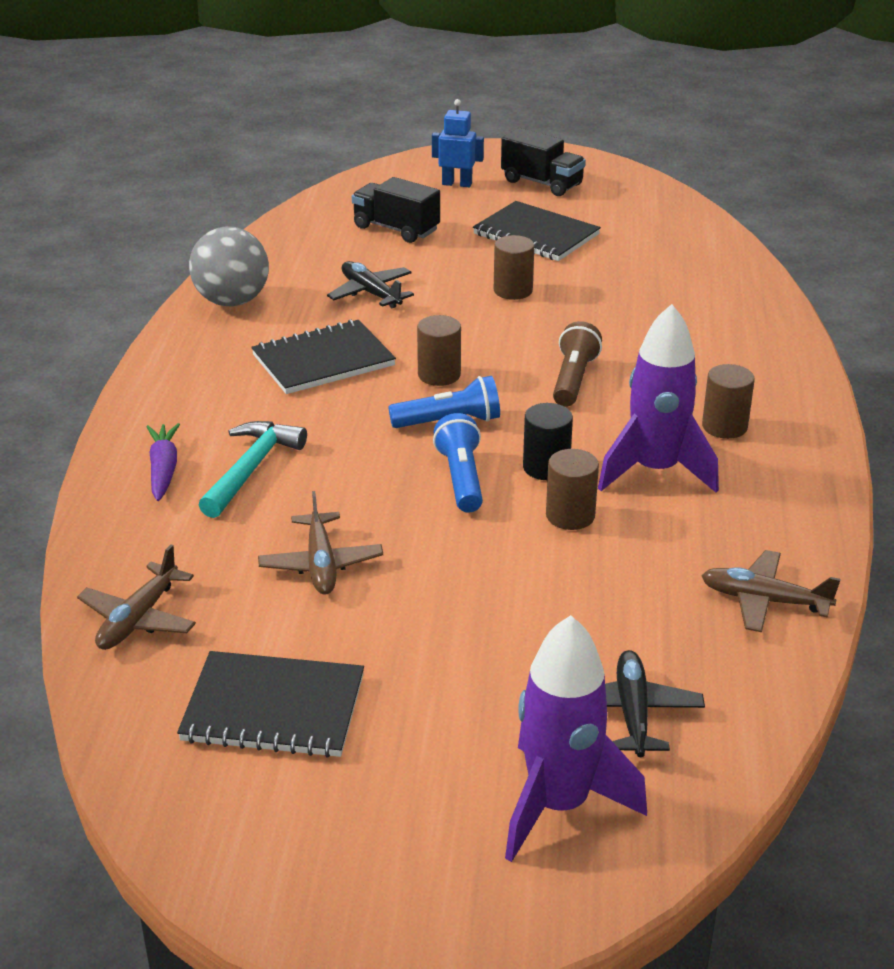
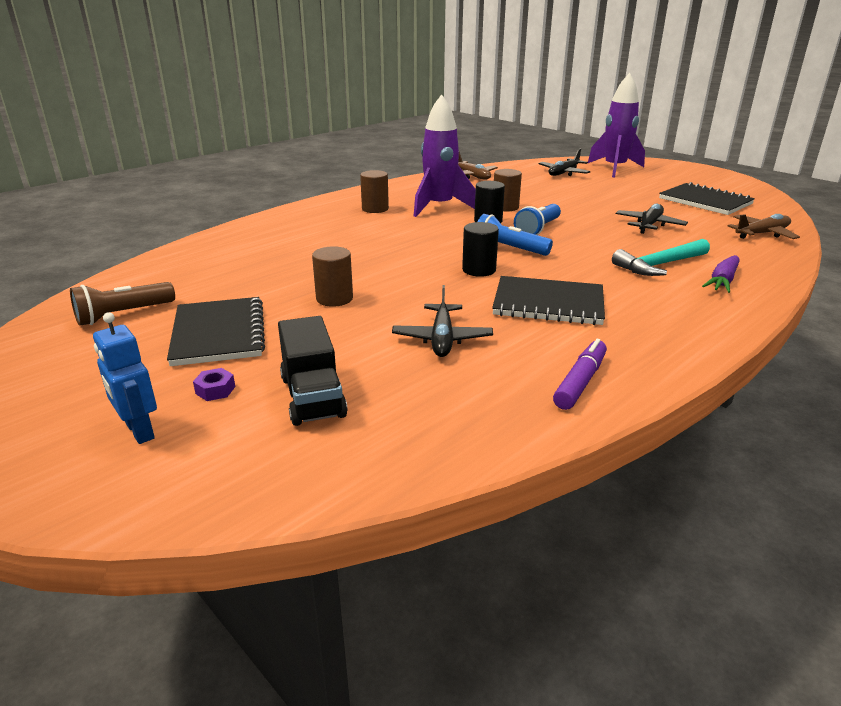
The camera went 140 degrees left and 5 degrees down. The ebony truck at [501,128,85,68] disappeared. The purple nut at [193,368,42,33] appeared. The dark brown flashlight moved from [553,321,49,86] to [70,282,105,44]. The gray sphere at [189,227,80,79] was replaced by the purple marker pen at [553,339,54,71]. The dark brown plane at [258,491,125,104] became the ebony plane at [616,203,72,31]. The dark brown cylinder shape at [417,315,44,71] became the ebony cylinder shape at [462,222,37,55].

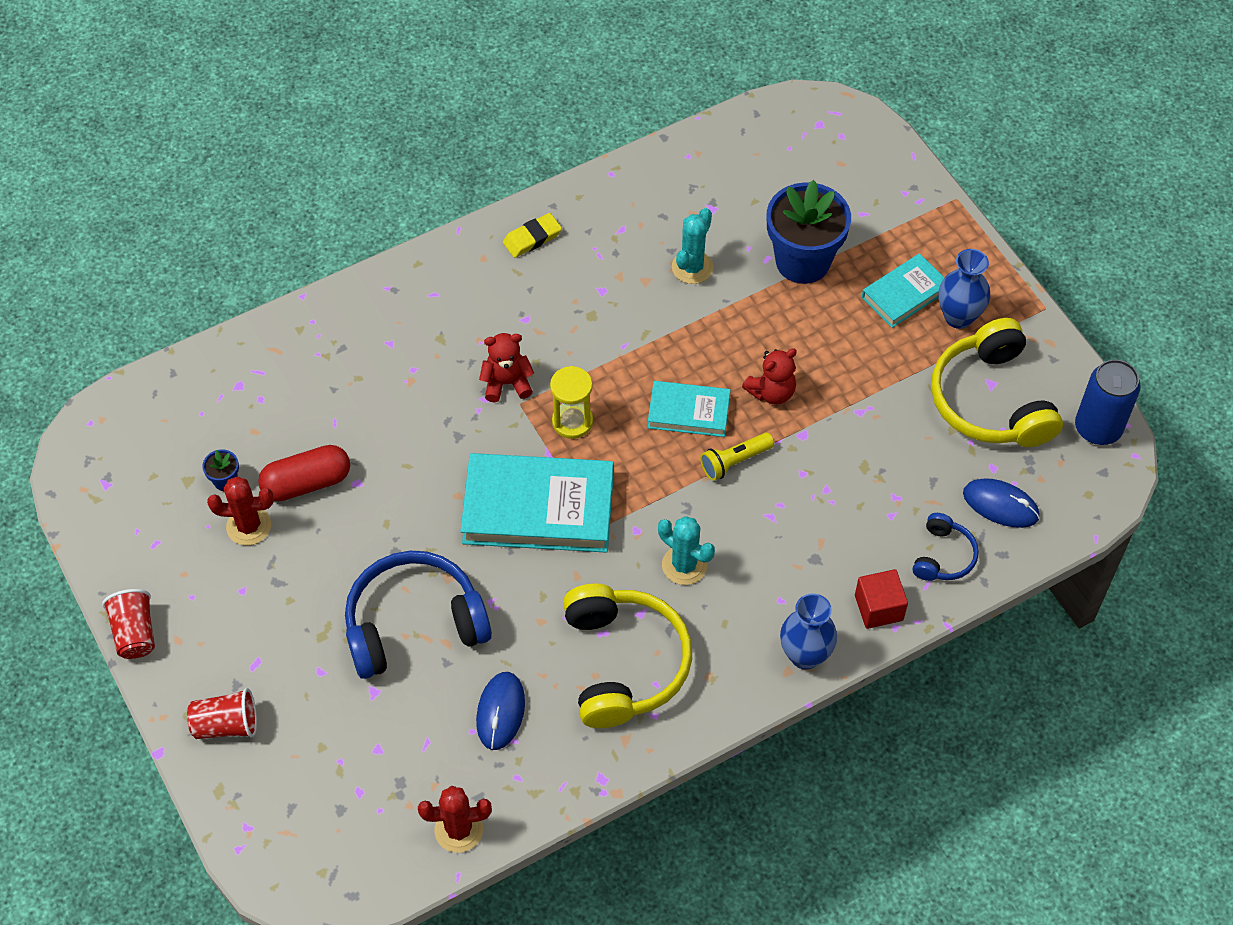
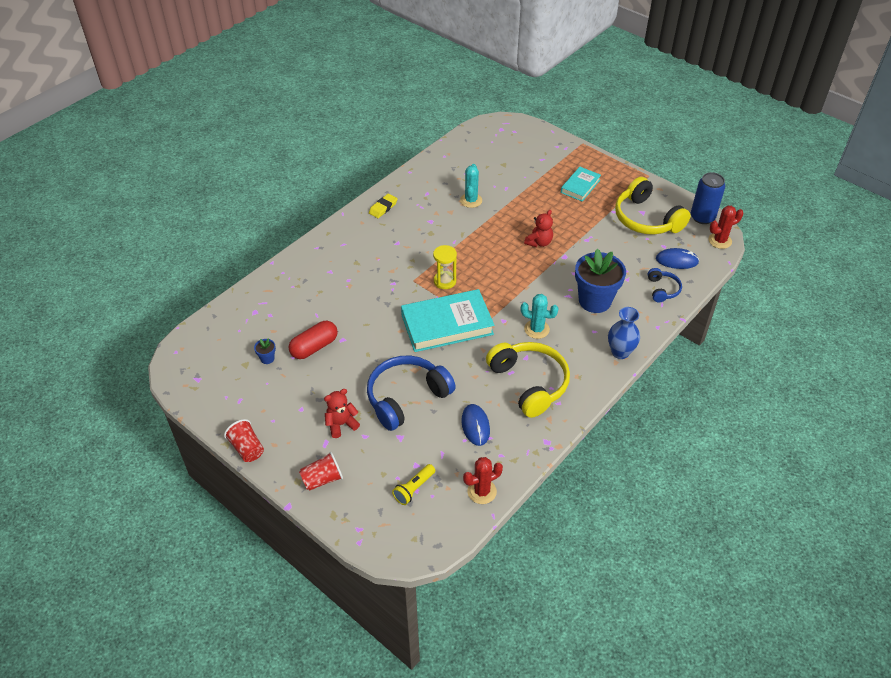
The camera went 20 degrees left and 10 degrees down. The turquoise hardback at [648,381,82,56] disappeared. The crimson block at [855,569,53,60] disappeared. The royal blue tall vase at [939,249,51,80] disappeared. The crimson cactus moved from [207,476,67,70] to [709,206,34,43]. The crimson teddy bear moved from [479,333,55,69] to [324,389,36,49]. The yellow flashlight moved from [700,433,74,48] to [392,464,43,41]. The royal blue potted plant moved from [767,180,84,104] to [575,249,51,64].

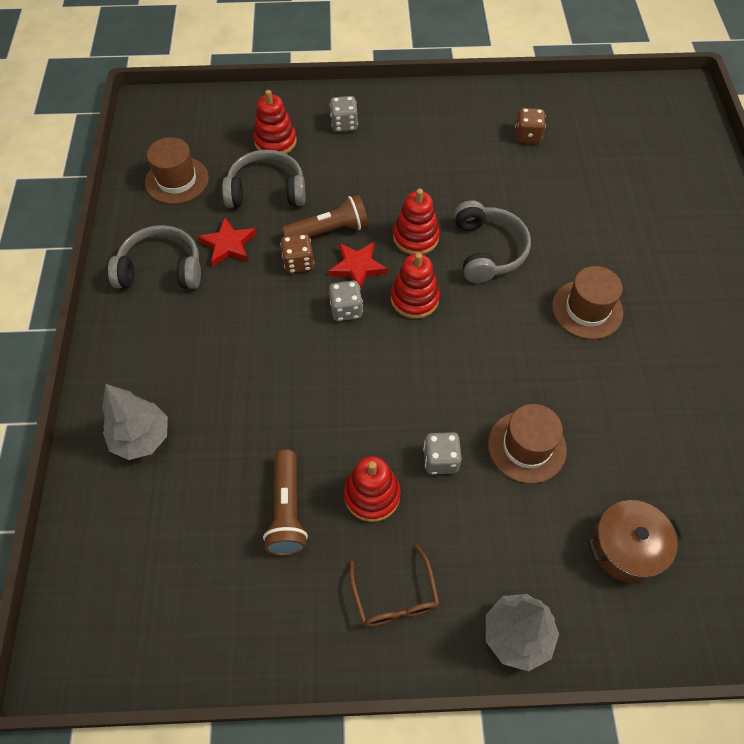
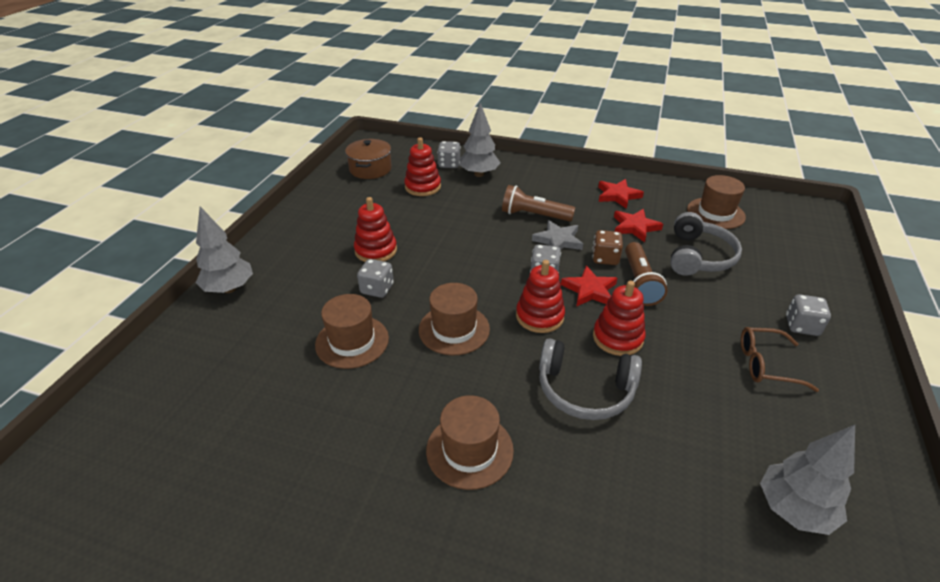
The camera went 110 degrees right and 20 degrees down. The dark brown tall hat at [419,283,71,73] appeared. The gray dice at [437,141,24,27] appeared. The gray five-pointed star at [532,220,51,30] appeared. The crimson ring stacker moved from [253,90,44,64] to [404,138,37,58]. The dark brown flashlight moved from [263,449,45,107] to [502,185,73,37]. The dark brown glasses moved from [349,545,90,82] to [741,327,78,65]. The dark brown stockpot moved from [588,500,96,83] to [345,139,47,40]. The gray headphones at [108,225,93,64] was replaced by the crimson five-pointed star at [598,179,46,30]. The dark brown dice at [515,108,31,36] was replaced by the gray toy tree at [760,425,95,110].

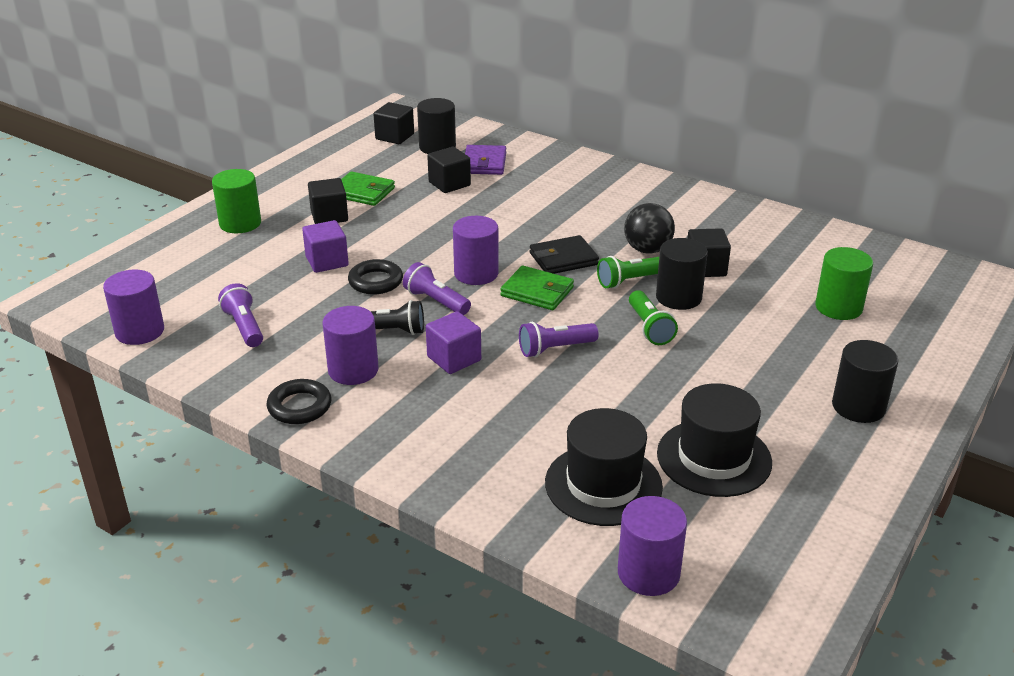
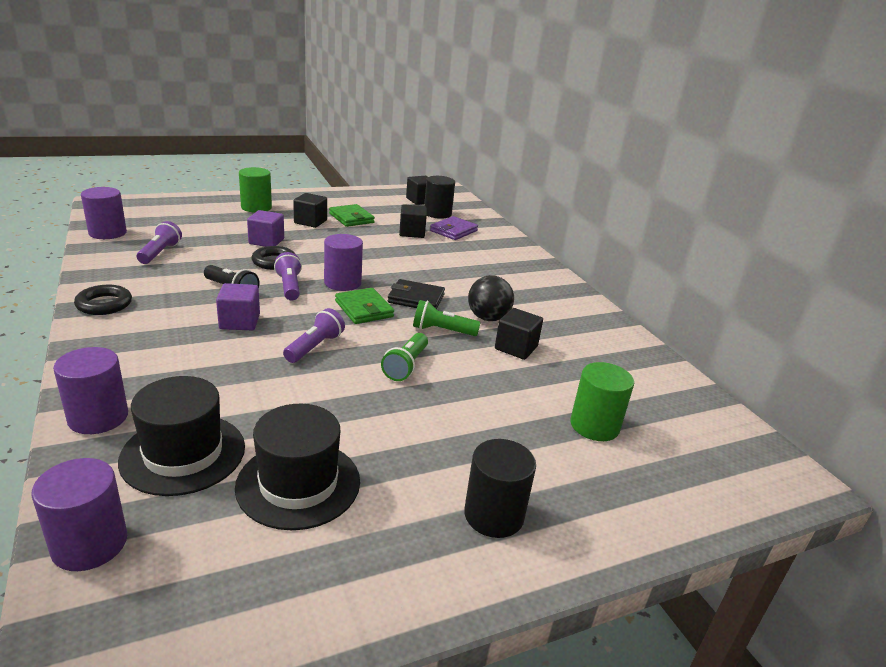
The camera went 30 degrees right and 5 degrees down. The ebony cylinder shape at [656,238,52,72] disappeared. The purple cylinder shape moved from [322,306,57,79] to [53,347,75,87]. The purple flashlight at [519,322,80,35] turned 105 degrees clockwise.

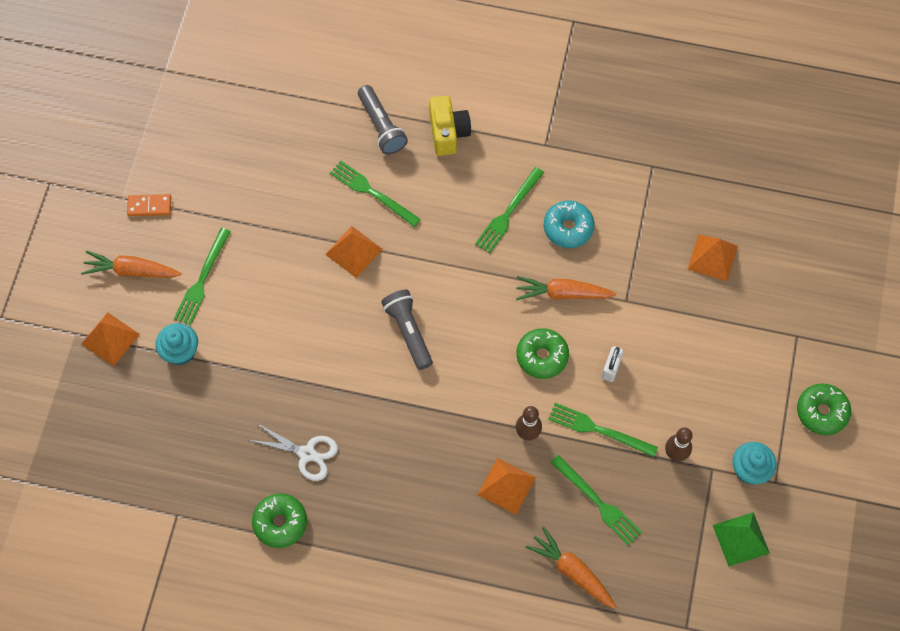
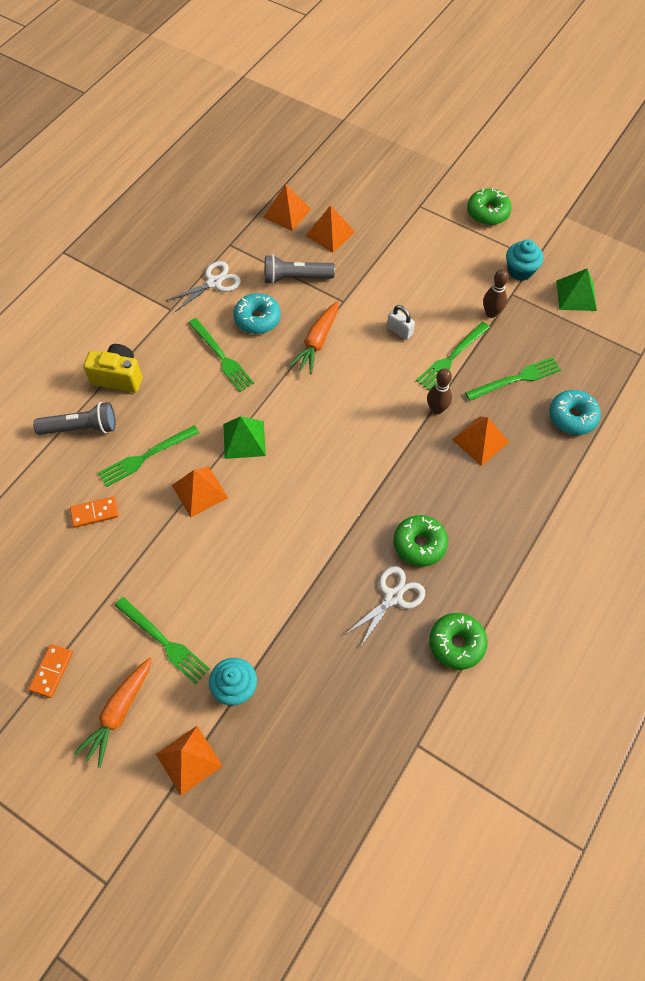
The camera went 70 degrees left and 5 degrees down. The orange-coloured domino tile at [70,496,49,32] appeared. The snow-white pair of scissors at [166,261,75,51] appeared. The leaf-green solid pyramid at [224,416,42,43] appeared. The orange-coloured solid pyramid at [263,184,48,47] appeared. The gray flashlight moved from [381,289,52,81] to [265,255,70,29]. The leaf-green donut moved from [516,328,53,51] to [393,515,55,52]. The orange-coloured carrot at [526,526,91,83] was replaced by the turquoise donut at [549,390,52,45].

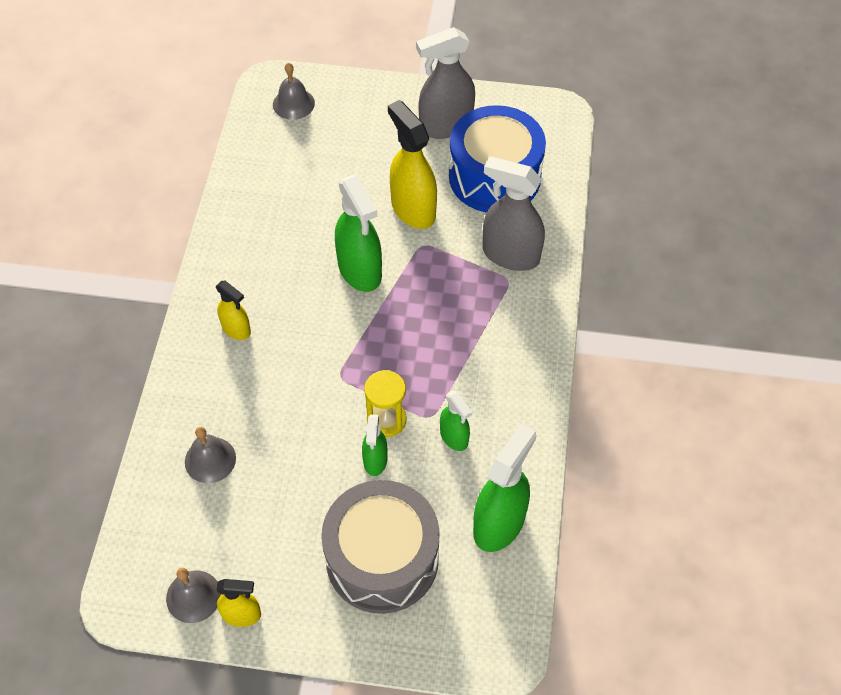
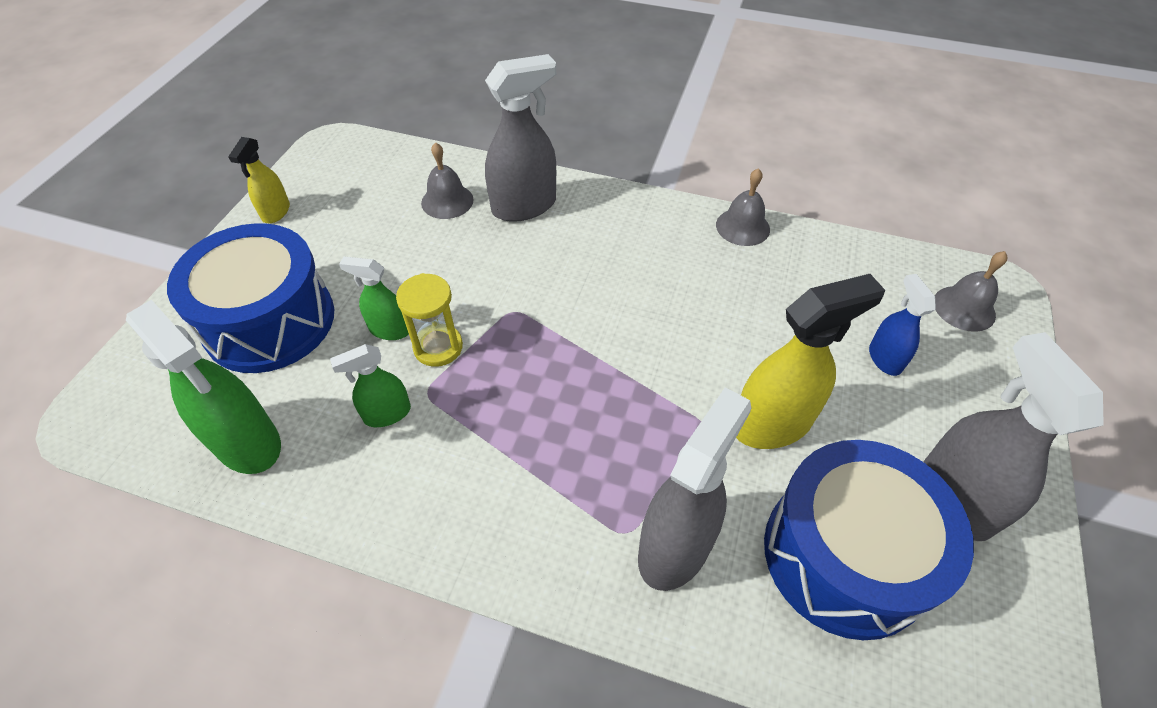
The camera went 100 degrees right and 5 degrees down. The yellow spray bottle at [216,281,35,59] disappeared. The leaf-green spray bottle at [335,175,47,117] disappeared. The gray spray bottle at [485,54,71,168] appeared. The royal blue spray bottle at [869,274,67,102] appeared. The gray hand bell moved from [166,568,55,55] to [716,168,54,78]. The gray snare drum at [321,480,119,134] became the royal blue snare drum at [167,223,167,150].

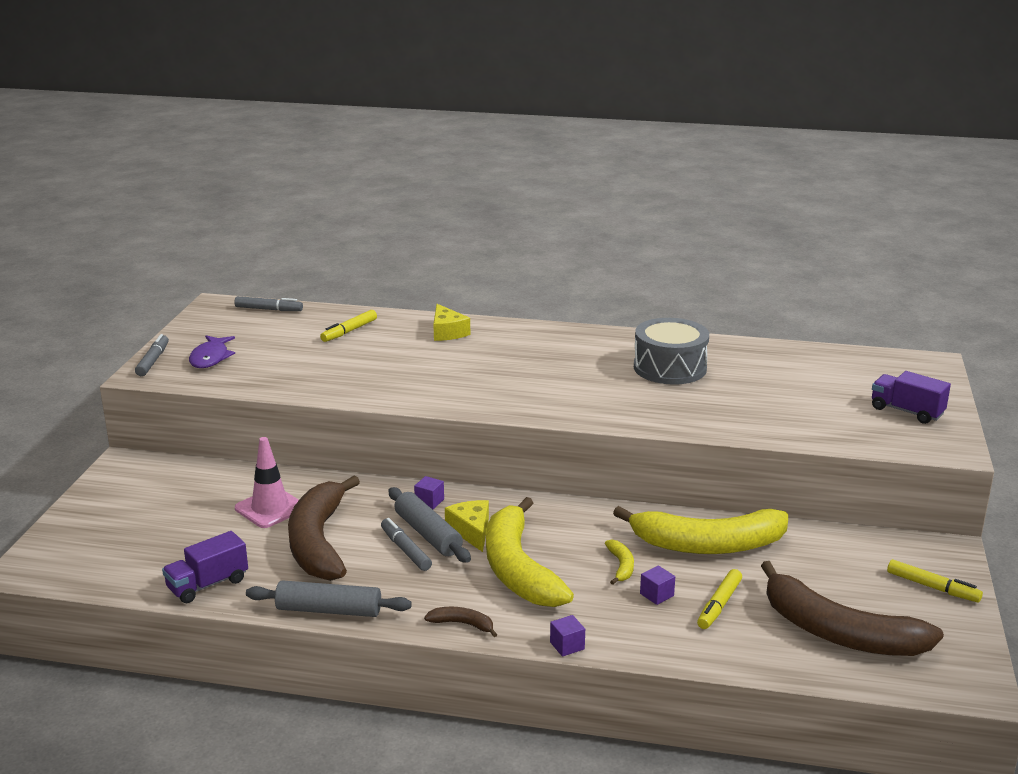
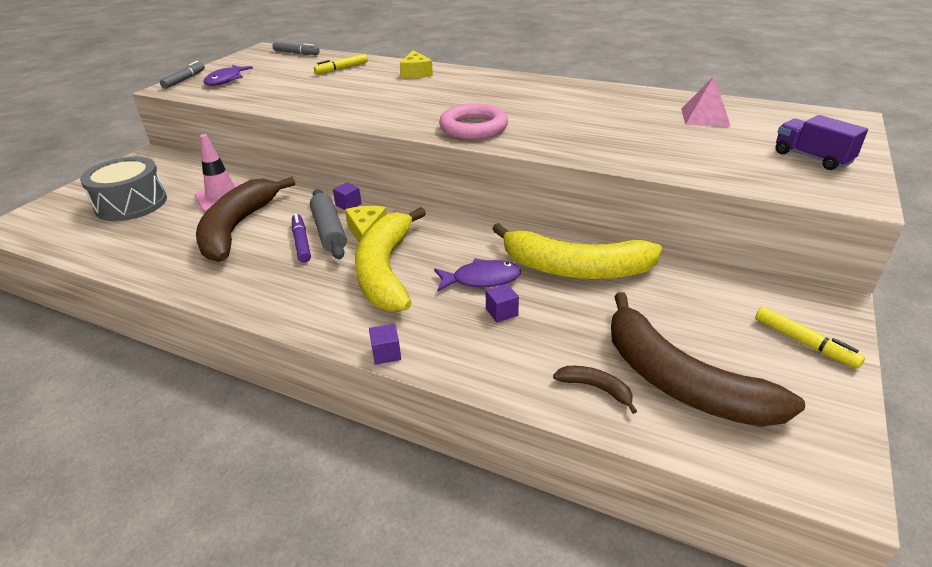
The camera went 15 degrees right and 10 degrees up. The purple truck at [162,531,86,72] disappeared. The gray pastry roller at [246,580,166,37] disappeared. The yellow marker pen at [697,569,45,60] disappeared. The rose-pink hoop at [439,103,69,37] appeared. The rose-pink solid pyramid at [681,76,50,51] appeared. The dark brown banana fruit moved from [424,607,73,30] to [553,366,84,48]. The gray snare drum moved from [634,318,75,67] to [80,157,87,64]. The yellow banana fruit at [605,539,29,46] was replaced by the purple fish figure at [434,258,87,34]. The gray marker pen at [381,518,51,53] became the purple marker pen at [292,213,19,50].

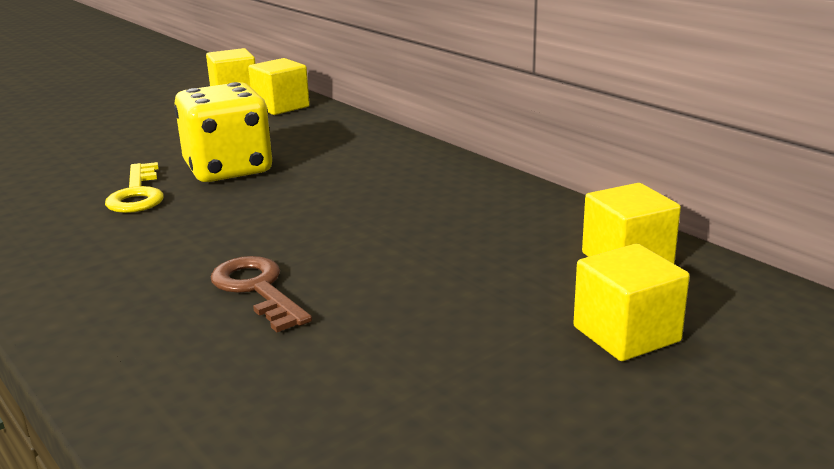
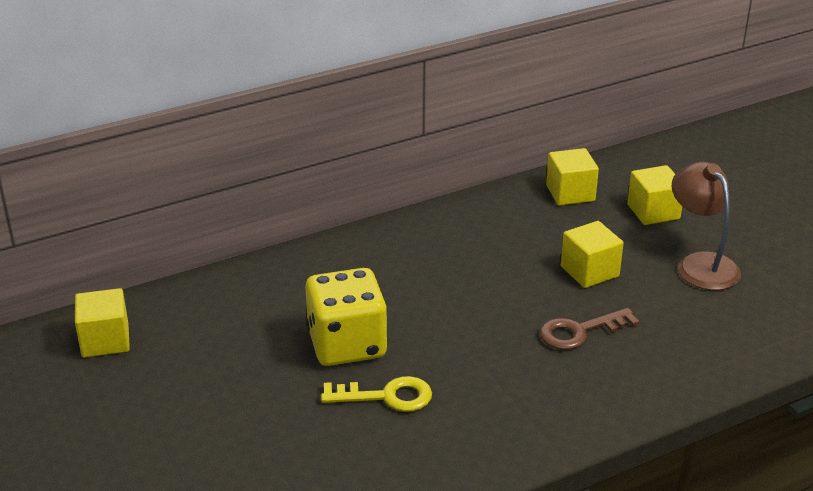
The camera went 80 degrees left and 10 degrees up. The dark brown lamp at [672,162,69,128] appeared. The yellow block moved from [248,58,62,57] to [561,221,63,67].

